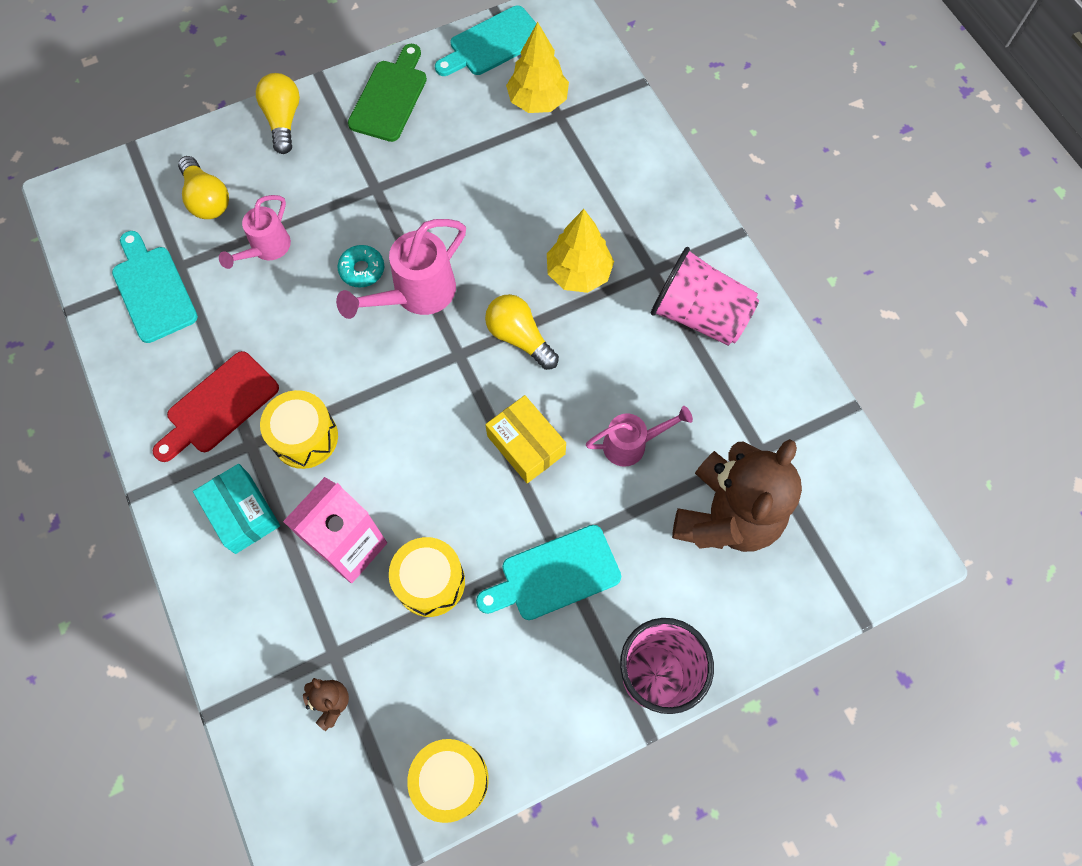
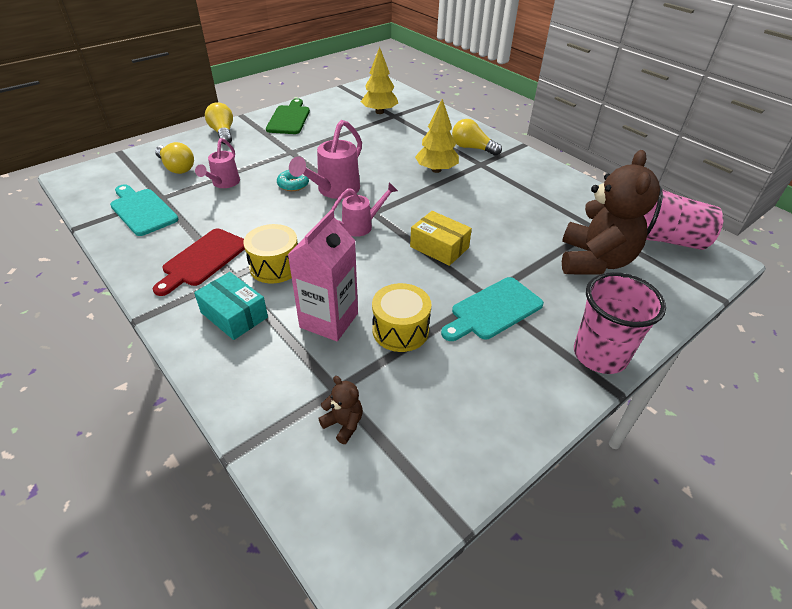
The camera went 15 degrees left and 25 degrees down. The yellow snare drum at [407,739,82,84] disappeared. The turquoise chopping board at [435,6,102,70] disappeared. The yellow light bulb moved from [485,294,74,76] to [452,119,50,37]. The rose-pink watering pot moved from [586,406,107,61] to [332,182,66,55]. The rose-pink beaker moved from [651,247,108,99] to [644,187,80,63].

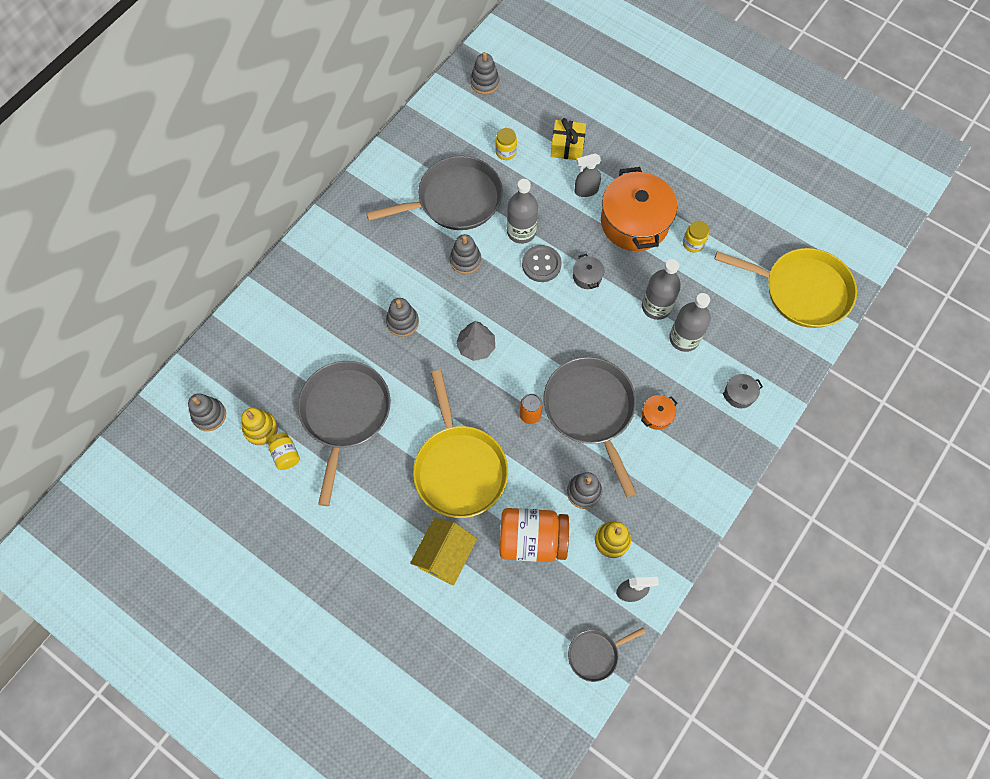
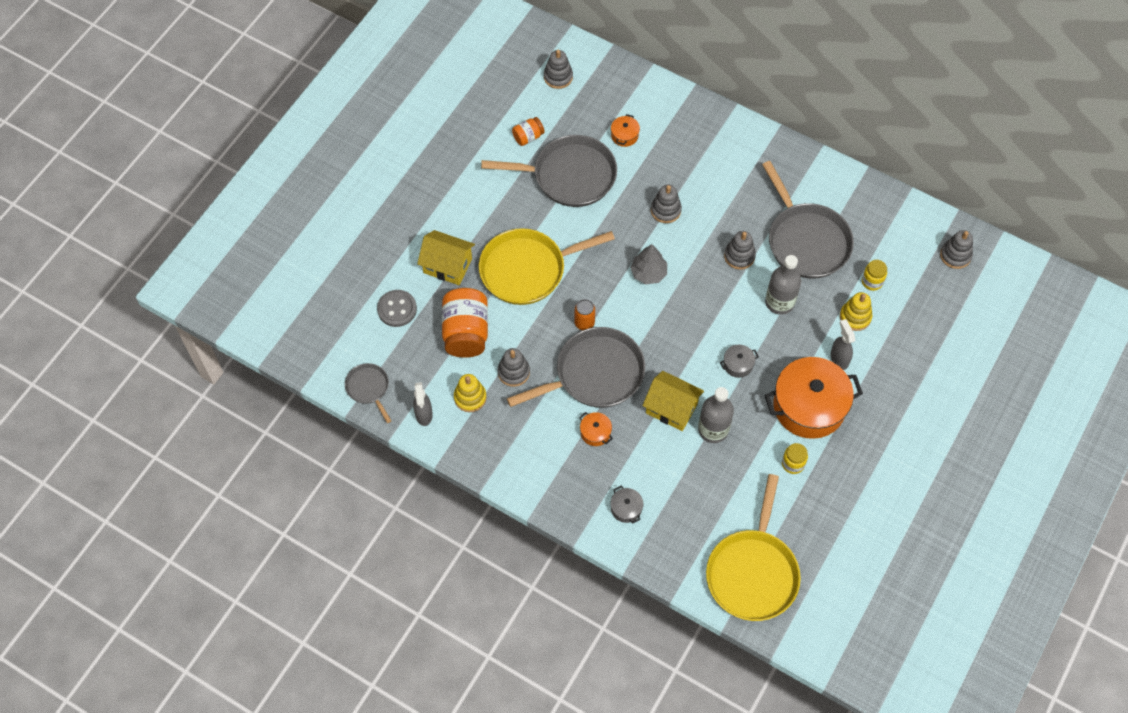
The camera went 85 degrees right and 5 degrees down. The yellow gift at [551,118,35,42] disappeared. The gray drink bottle at [669,293,42,59] disappeared. The orange-coloured stockpot at [611,114,29,33] appeared. The yellow house at [642,371,62,60] appeared. The yellow ring stacker moved from [241,408,37,37] to [840,292,33,39]. The gray sewing button moved from [522,245,40,37] to [377,290,40,37]. The yellow preserve jar at [267,432,33,38] became the orange-coloured preserve jar at [512,117,33,29].

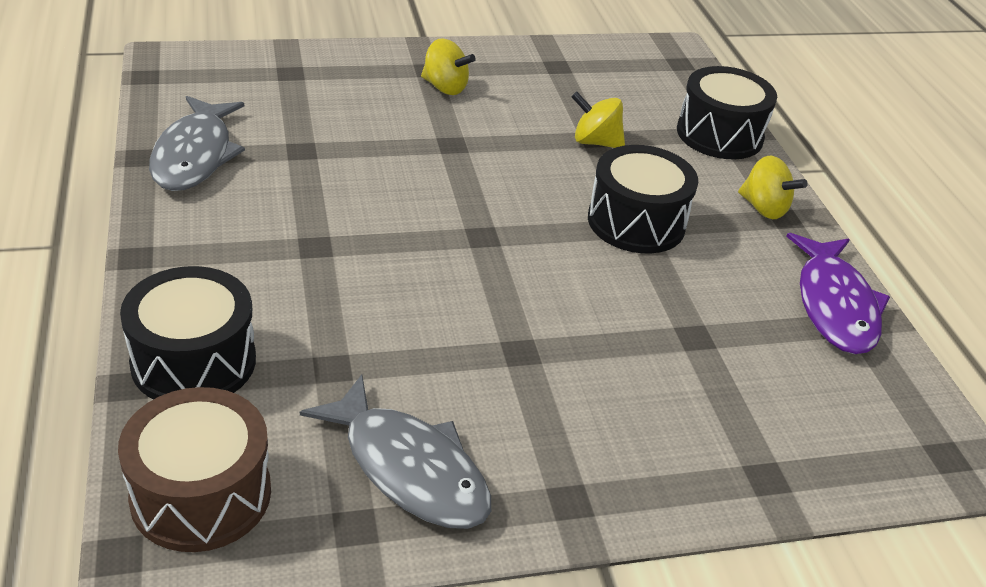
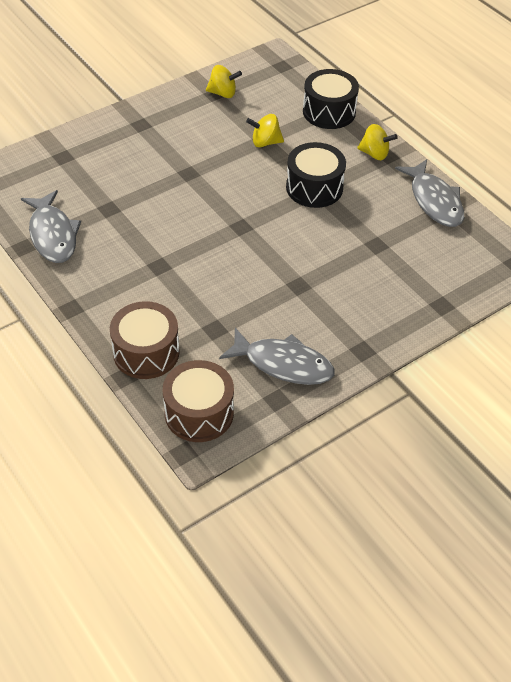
The camera went 20 degrees left and 10 degrees up. The yellow toy top moved from [421,38,55,57] to [206,65,36,33]. The ebony snare drum at [120,266,136,134] became the dark brown snare drum at [110,301,70,78]. The purple fish figure at [786,233,104,121] became the gray fish figure at [395,159,69,68].

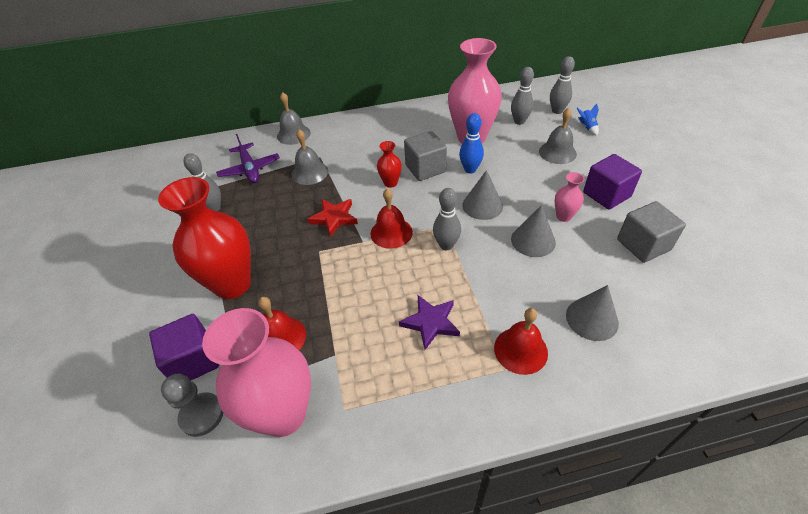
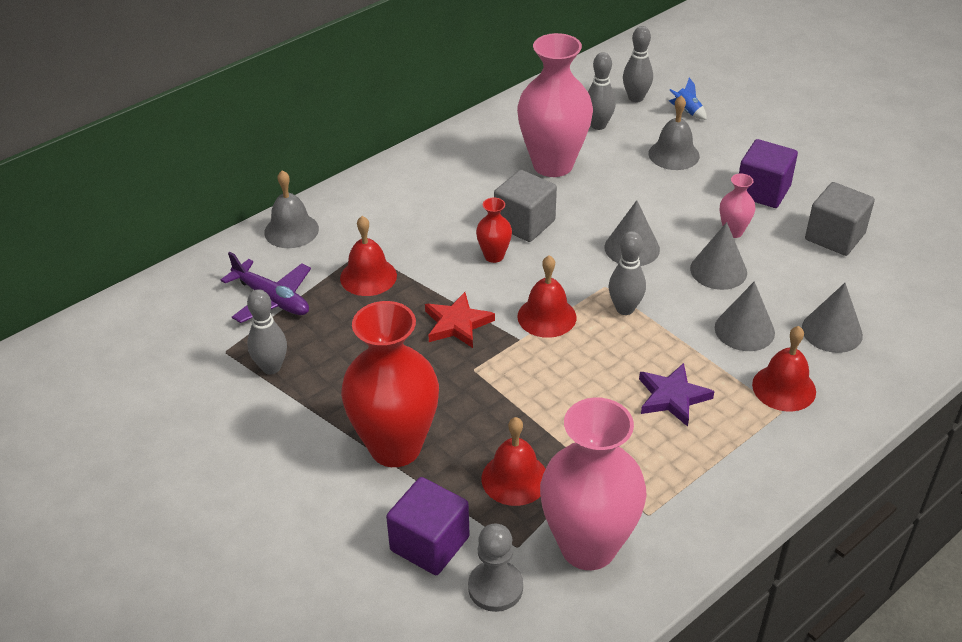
The camera went 30 degrees left and 5 degrees down. The royal blue bowling pin at [459,113,25,60] disappeared. The gray cone shape at [715,281,60,70] appeared. The gray hand bell at [292,129,36,56] became the crimson hand bell at [340,216,57,80].

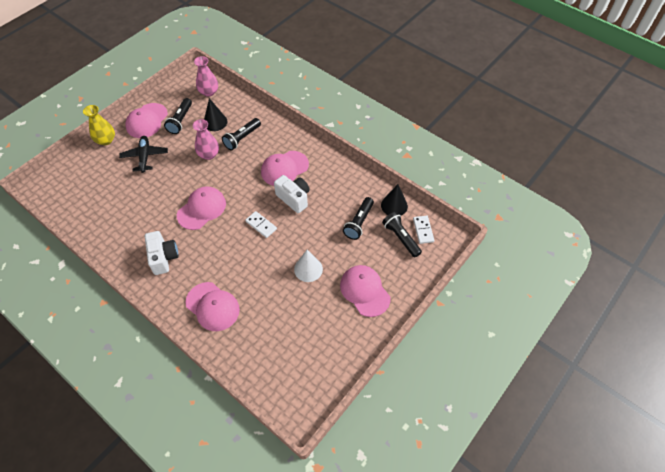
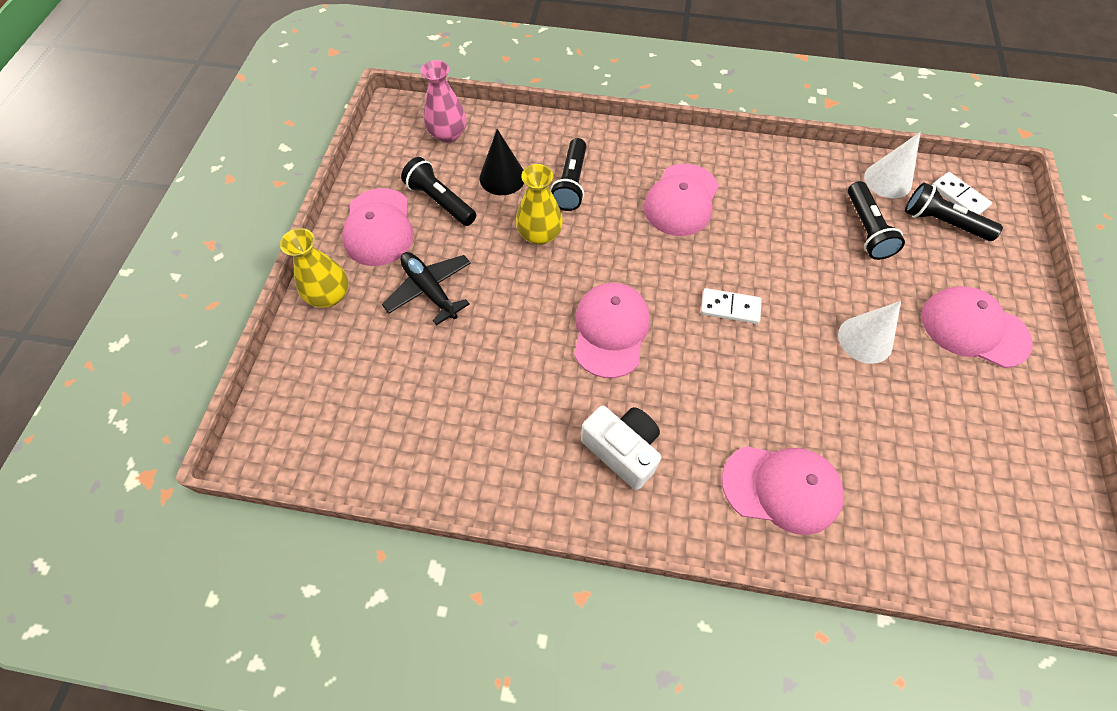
The camera went 30 degrees left and 5 degrees up. The snow-white compact camera at [274,175,36,38] disappeared. The rose-pink tall vase at [193,119,26,41] became the yellow tall vase at [516,164,47,81]. The ebony cone shape at [381,184,27,32] became the snow-white cone shape at [864,132,57,66]. The ebony flashlight at [164,98,28,36] turned 150 degrees clockwise.

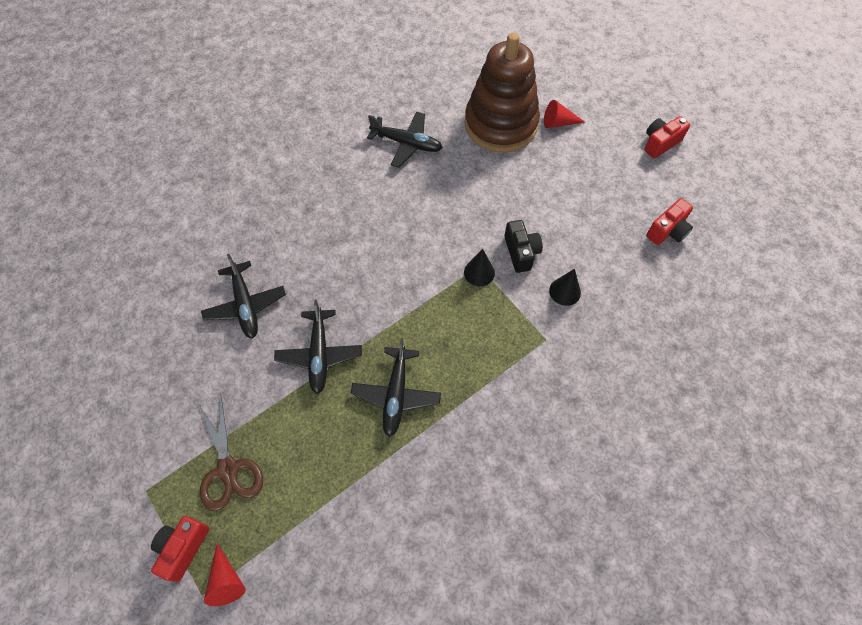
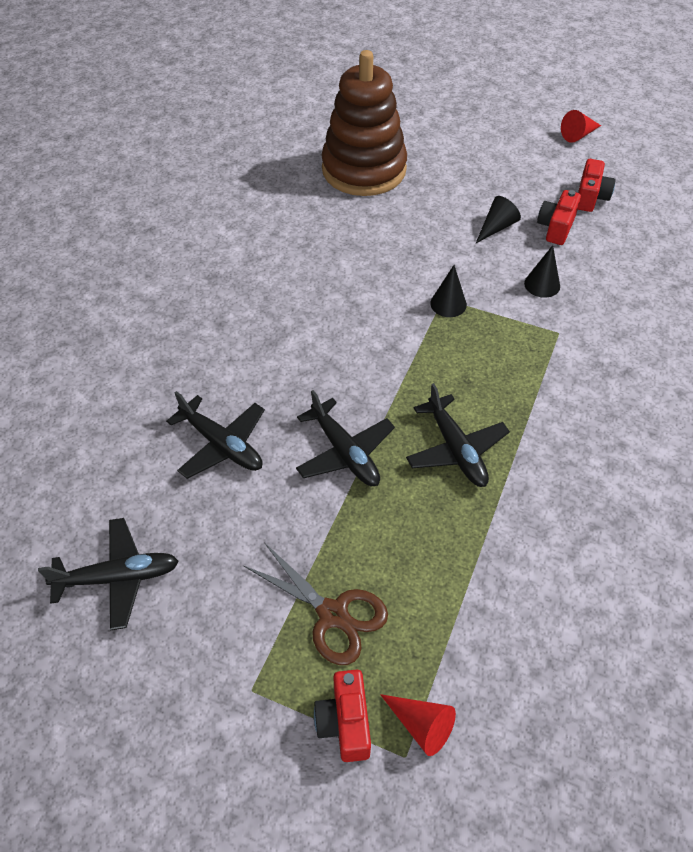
The camera went 30 degrees left and 10 degrees down. The ebony compact camera at [504,220,39,53] disappeared. The ebony cone shape at [476,196,45,47] appeared. The ebony plane moved from [367,112,76,56] to [38,518,141,113]. The crimson cone shape moved from [544,100,41,28] to [561,110,40,33]. The crimson compact camera moved from [644,116,46,43] to [537,190,44,55].

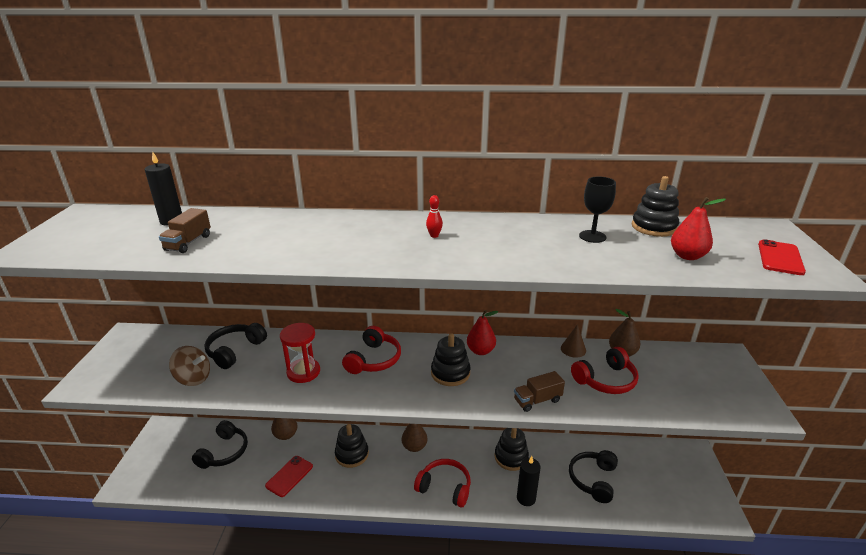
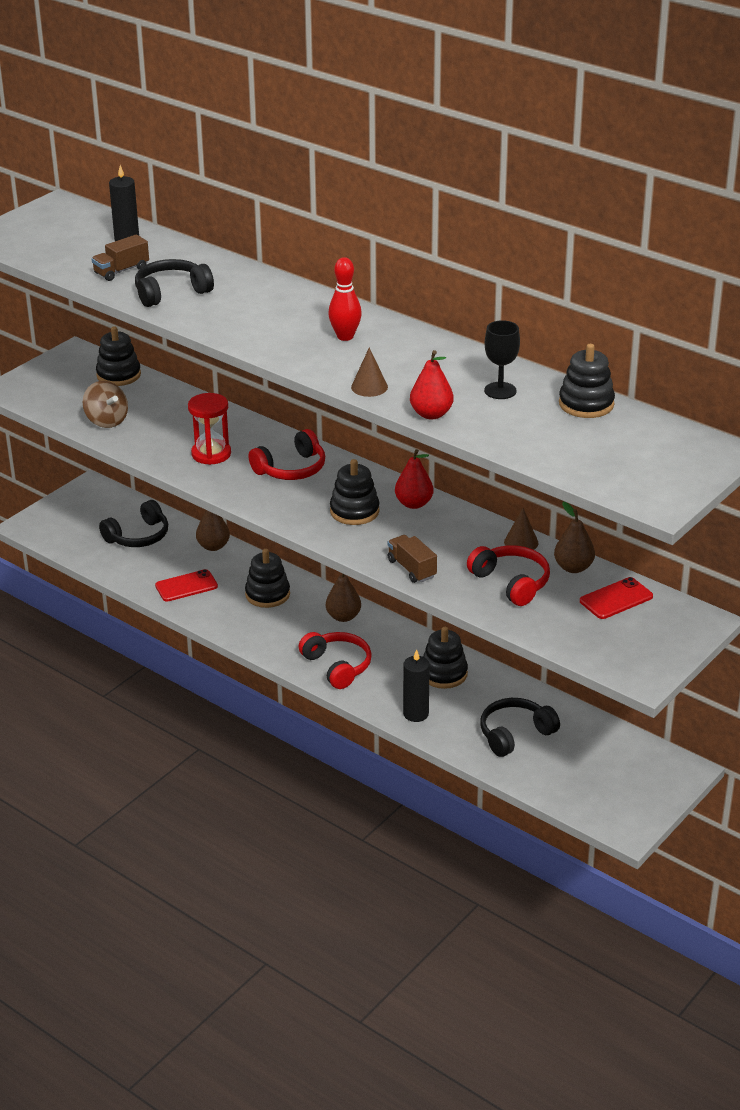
The camera went 35 degrees right and 5 degrees up. The ebony ring stacker at [96,326,45,60] appeared. The dark brown cone shape at [351,348,37,49] appeared. The ebony headphones moved from [204,323,63,46] to [135,259,79,48]. The crimson pear moved from [671,197,55,63] to [410,350,44,69]. The crimson phone moved from [758,239,48,36] to [580,577,73,42]. The dark brown truck at [514,371,51,41] turned 45 degrees clockwise. The crimson headphones at [571,347,68,47] turned 135 degrees counterclockwise. The crimson bowling pin at [426,195,17,43] changed to 1.72 times the size.

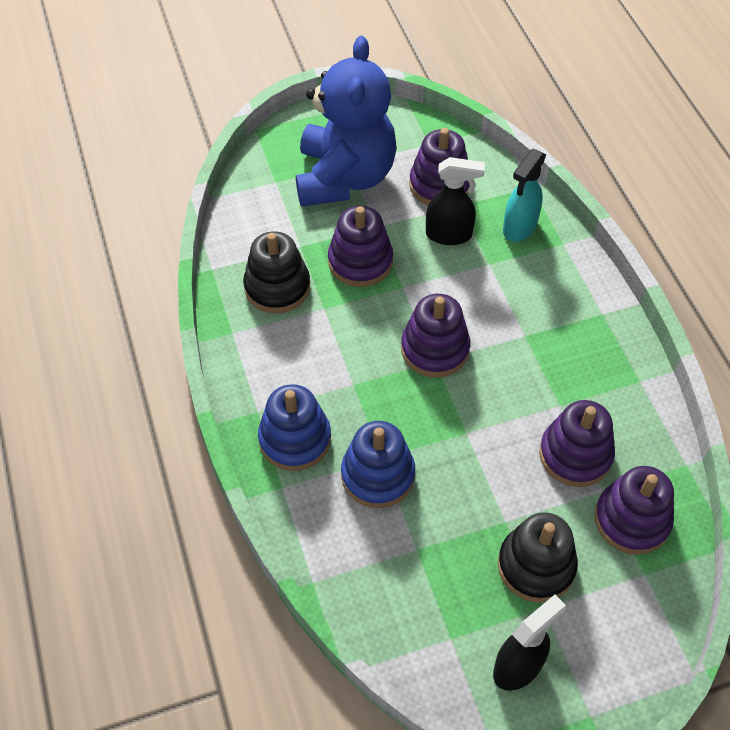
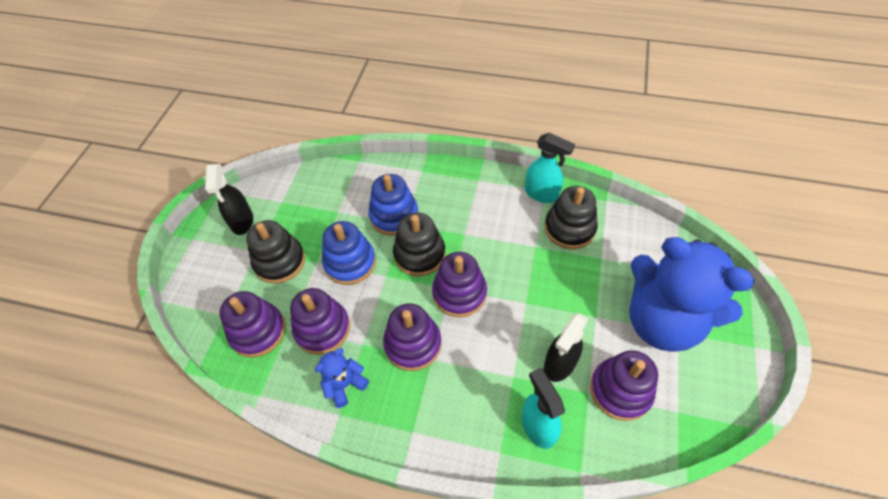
The camera went 125 degrees right and 0 degrees up. The royal blue teddy bear at [315,348,54,60] appeared. The ebony ring stacker at [393,213,53,63] appeared. The turquoise spray bottle at [525,133,50,70] appeared. The royal blue ring stacker moved from [258,384,73,87] to [322,221,54,64]. The purple ring stacker moved from [328,206,65,81] to [383,303,58,68].

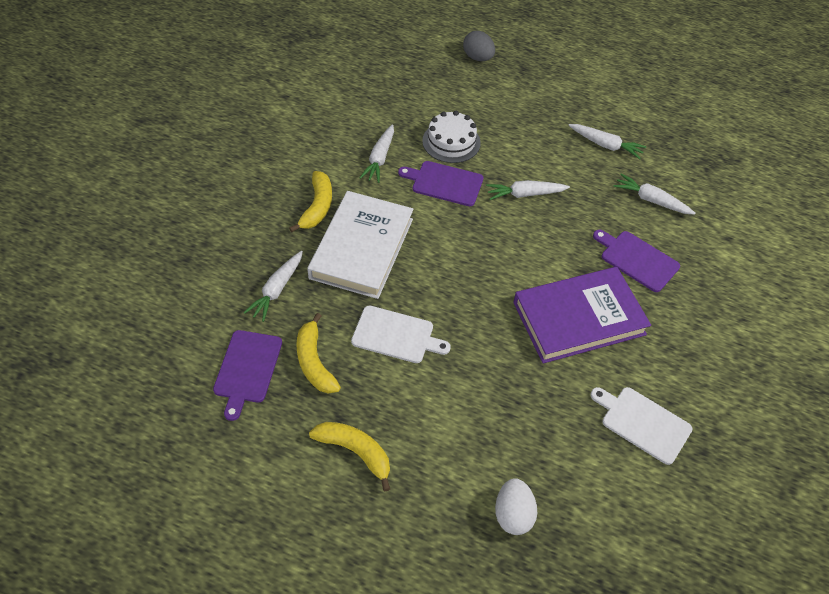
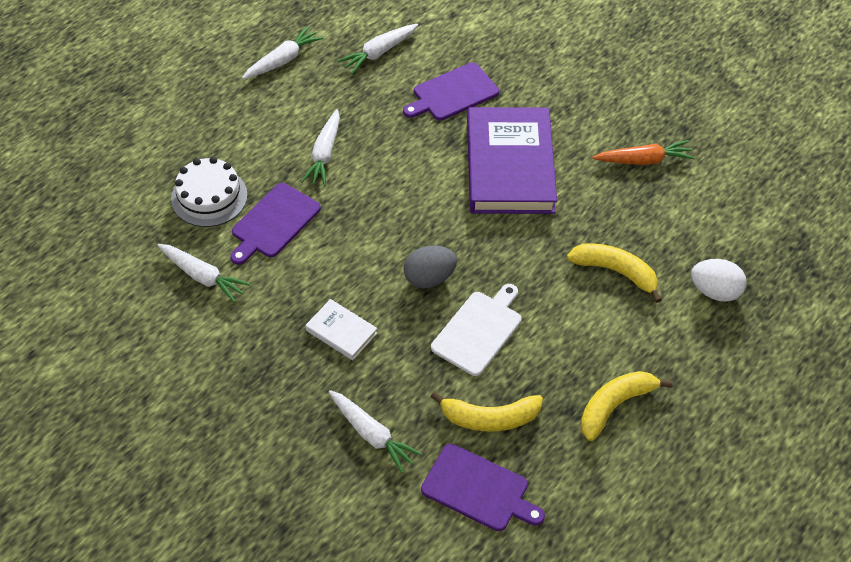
The camera went 70 degrees left and 0 degrees up. The yellow banana fruit moved from [289,171,43,61] to [567,243,95,60]. The gray egg shape moved from [463,31,32,30] to [403,246,54,42]. The snow-white chopping board at [590,387,103,78] was replaced by the orange-coloured carrot at [592,140,103,25]. The snow-white hardback at [307,191,106,108] changed to 0.44 times the size.

